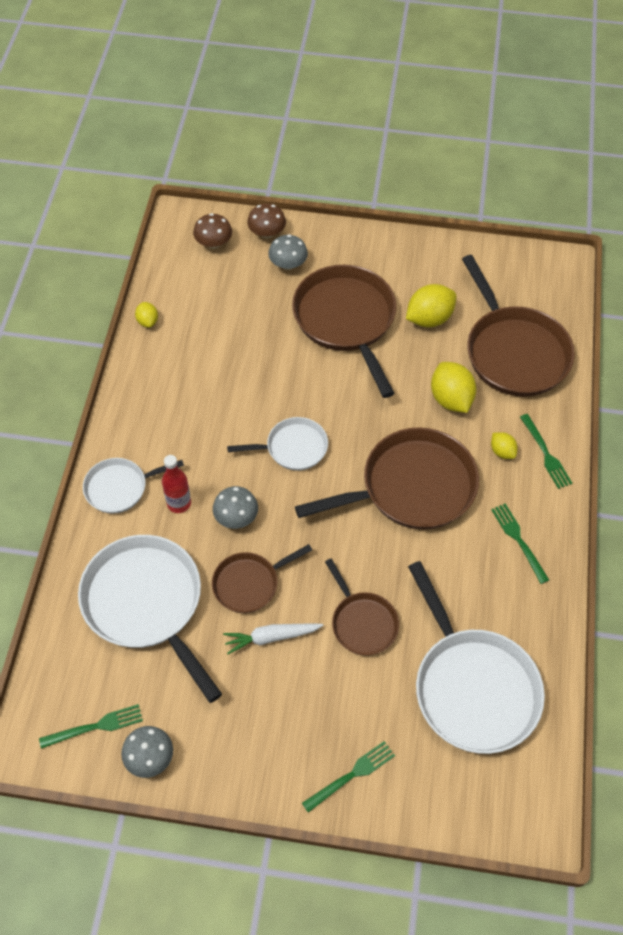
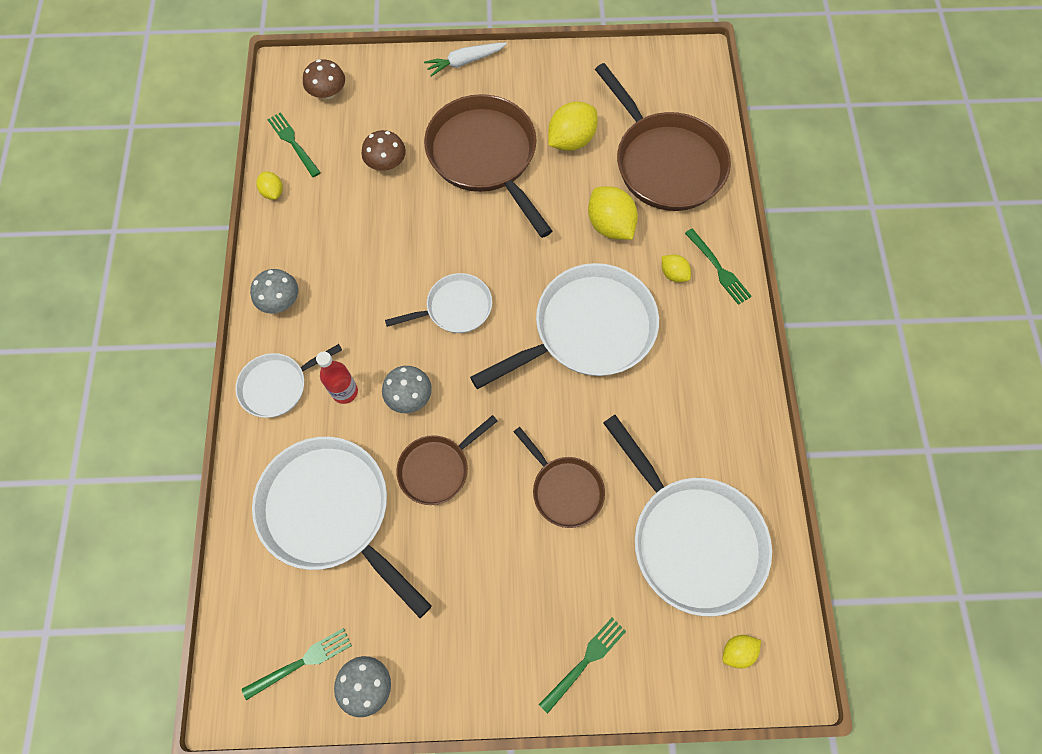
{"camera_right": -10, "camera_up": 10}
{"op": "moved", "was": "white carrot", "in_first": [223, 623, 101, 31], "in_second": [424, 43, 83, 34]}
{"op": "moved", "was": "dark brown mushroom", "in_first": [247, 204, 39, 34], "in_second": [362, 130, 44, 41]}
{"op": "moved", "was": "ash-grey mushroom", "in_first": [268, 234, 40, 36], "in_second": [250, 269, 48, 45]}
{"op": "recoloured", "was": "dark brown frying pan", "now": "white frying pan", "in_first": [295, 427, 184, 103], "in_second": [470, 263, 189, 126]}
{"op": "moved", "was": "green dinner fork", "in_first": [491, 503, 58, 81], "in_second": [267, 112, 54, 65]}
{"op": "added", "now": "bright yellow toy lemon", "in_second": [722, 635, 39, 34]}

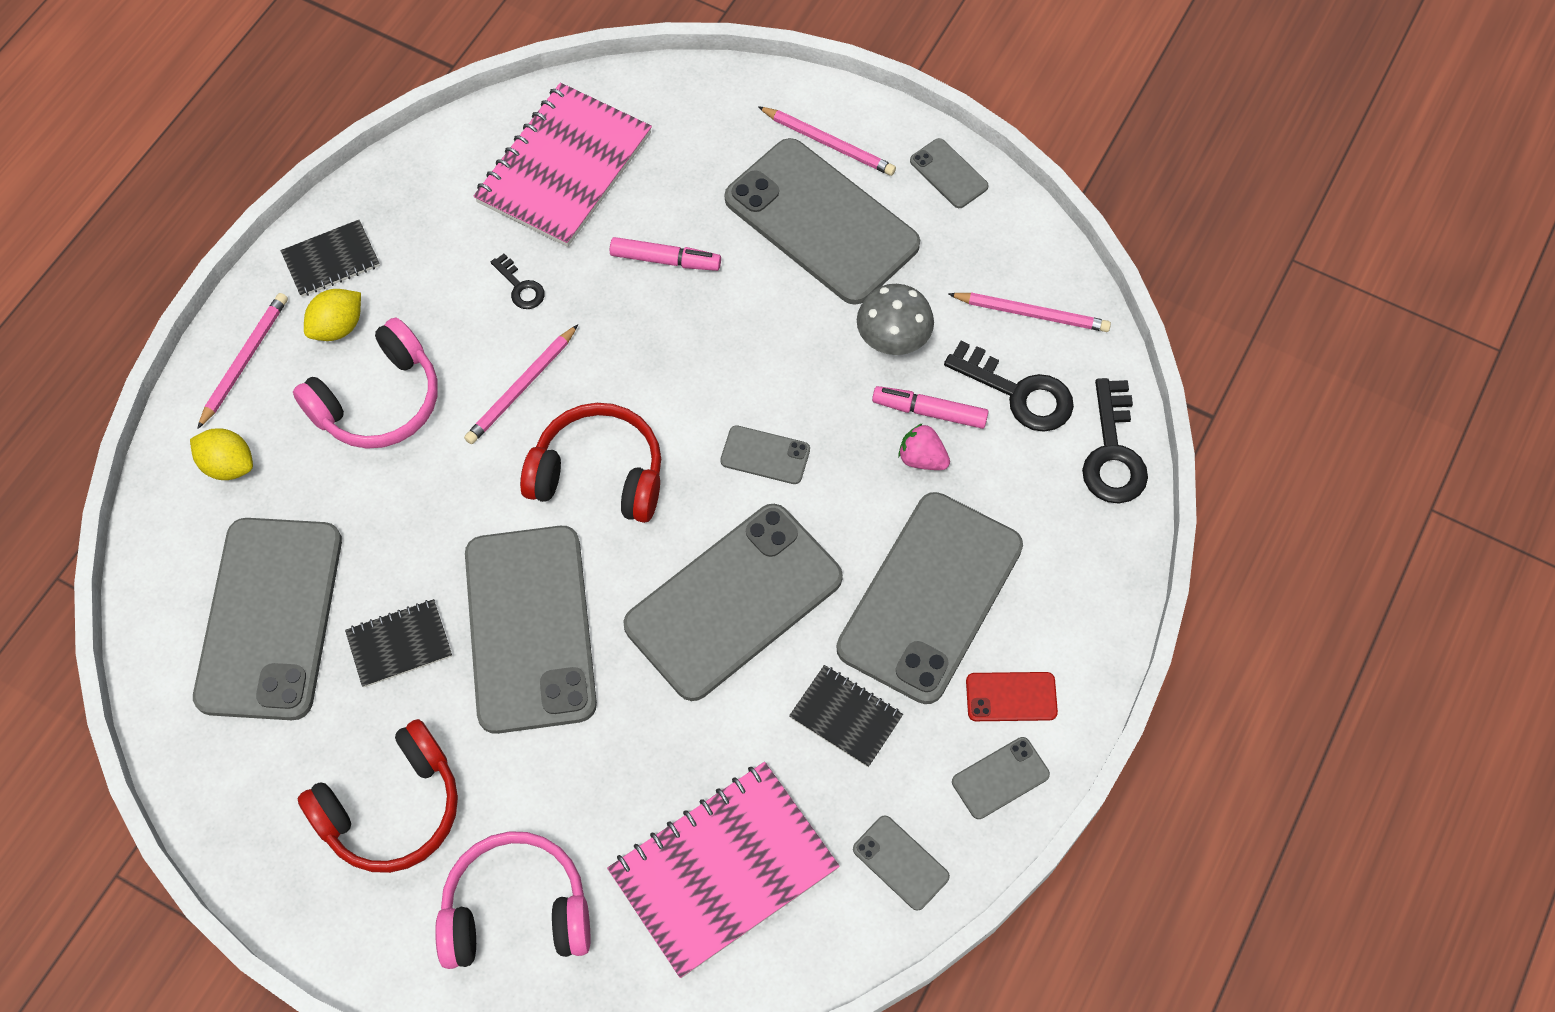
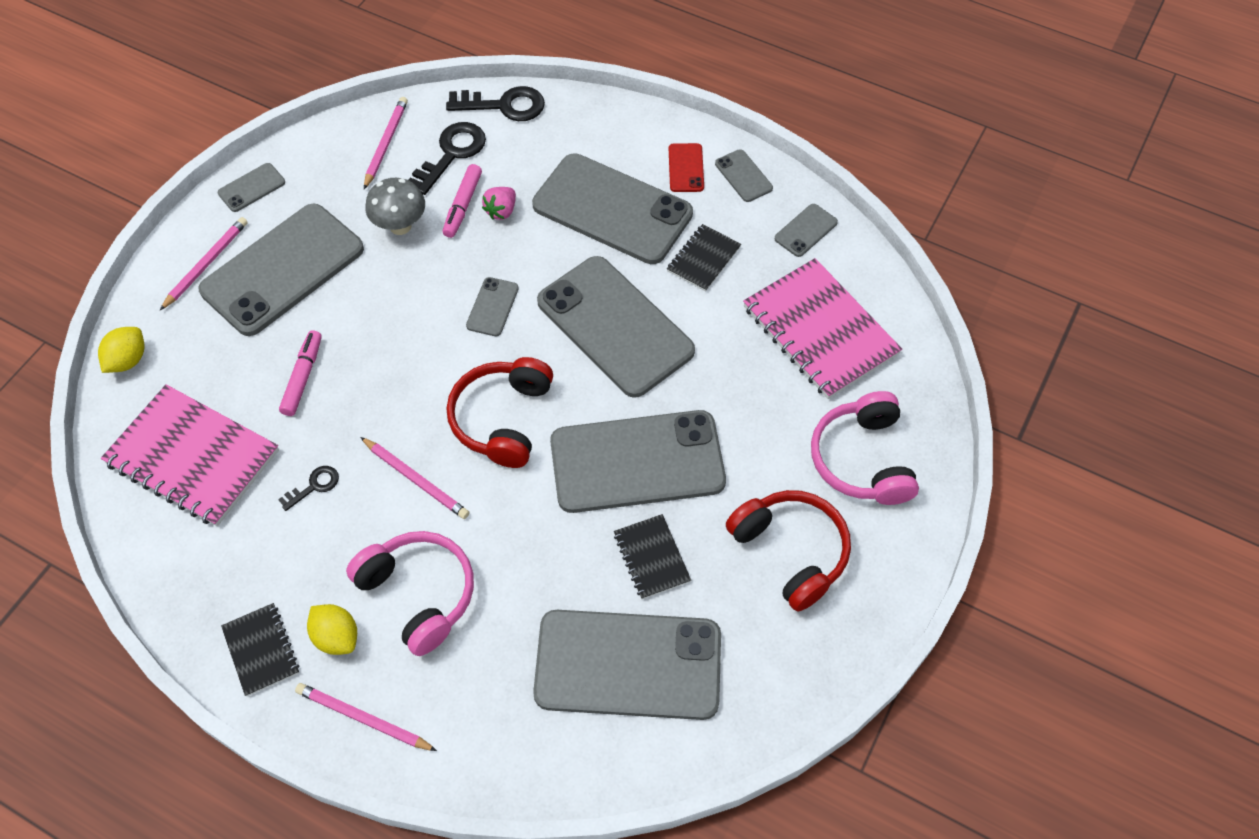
{"camera_right": -90, "camera_up": -5}
{"op": "moved", "was": "bright yellow toy lemon", "in_first": [190, 428, 63, 52], "in_second": [98, 327, 46, 46]}

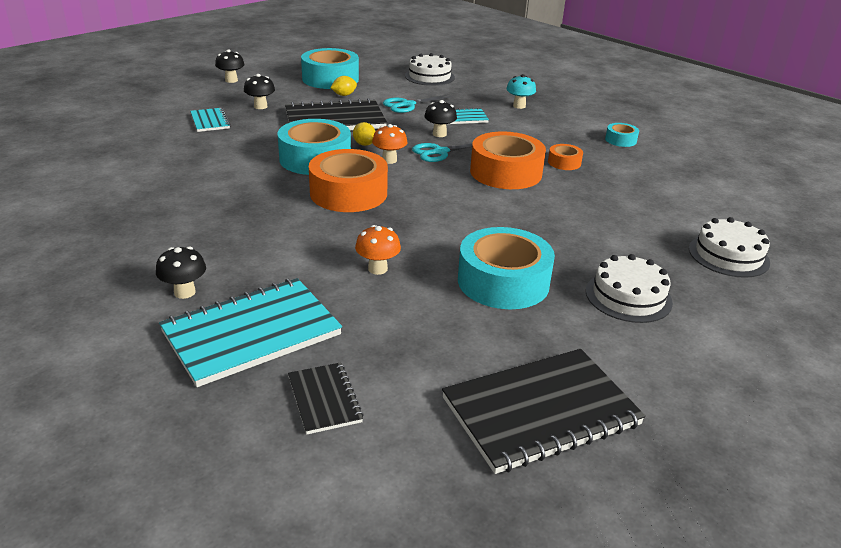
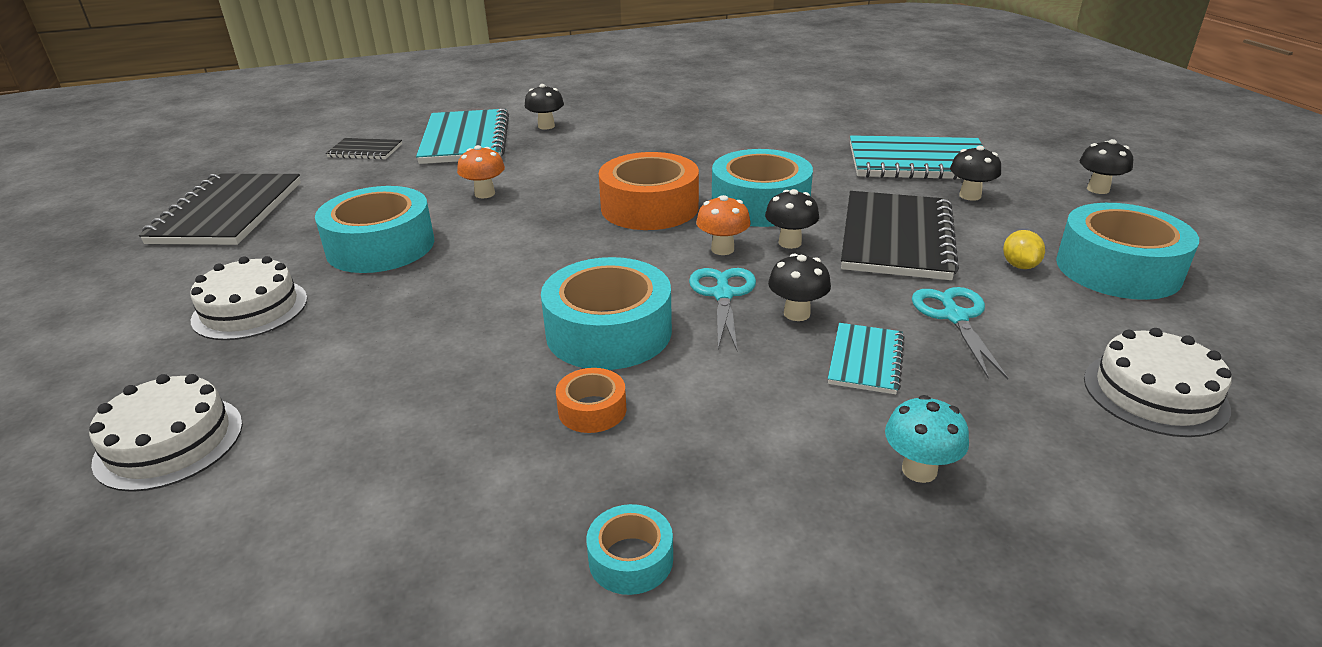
{"camera_right": 120, "camera_up": 0}
{"op": "resized", "was": "turquoise notebook", "in_first": [190, 108, 41, 24], "in_second": [850, 135, 133, 45], "ratio": 1.97}
{"op": "replaced", "was": "bright yellow toy lemon", "now": "jet-black mushroom", "in_first": [353, 122, 23, 24], "in_second": [765, 189, 54, 60]}
{"op": "recoloured", "was": "orange roll of tape", "now": "turquoise roll of tape", "in_first": [470, 131, 76, 58], "in_second": [541, 257, 131, 113]}

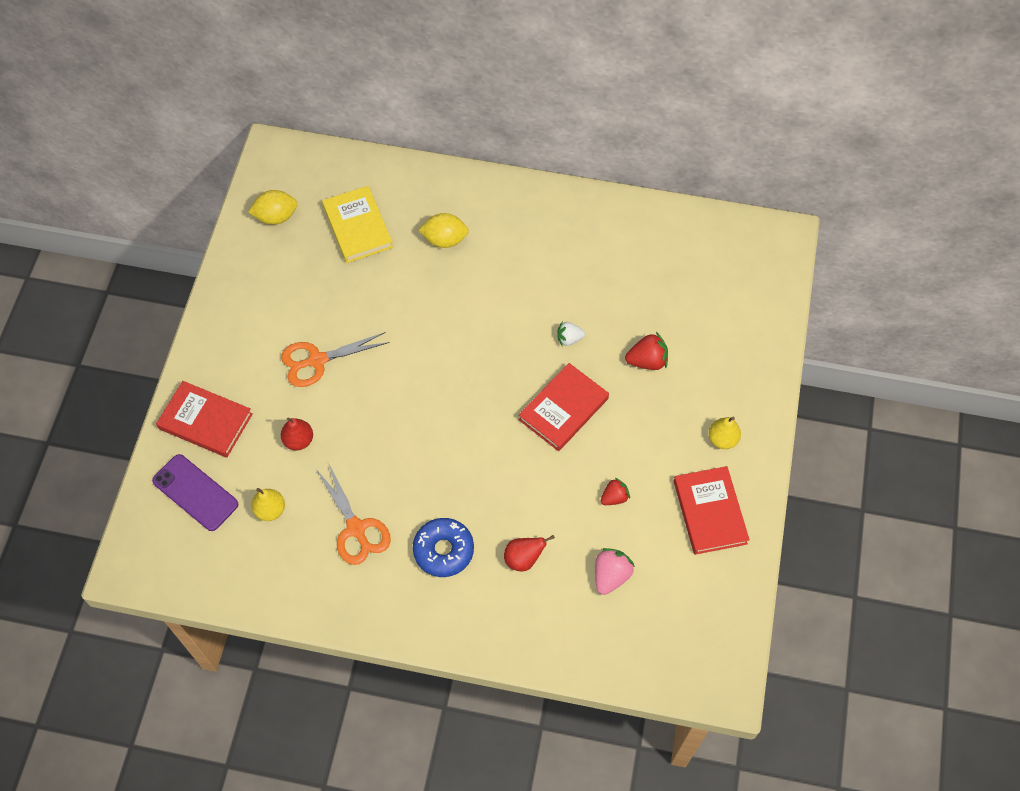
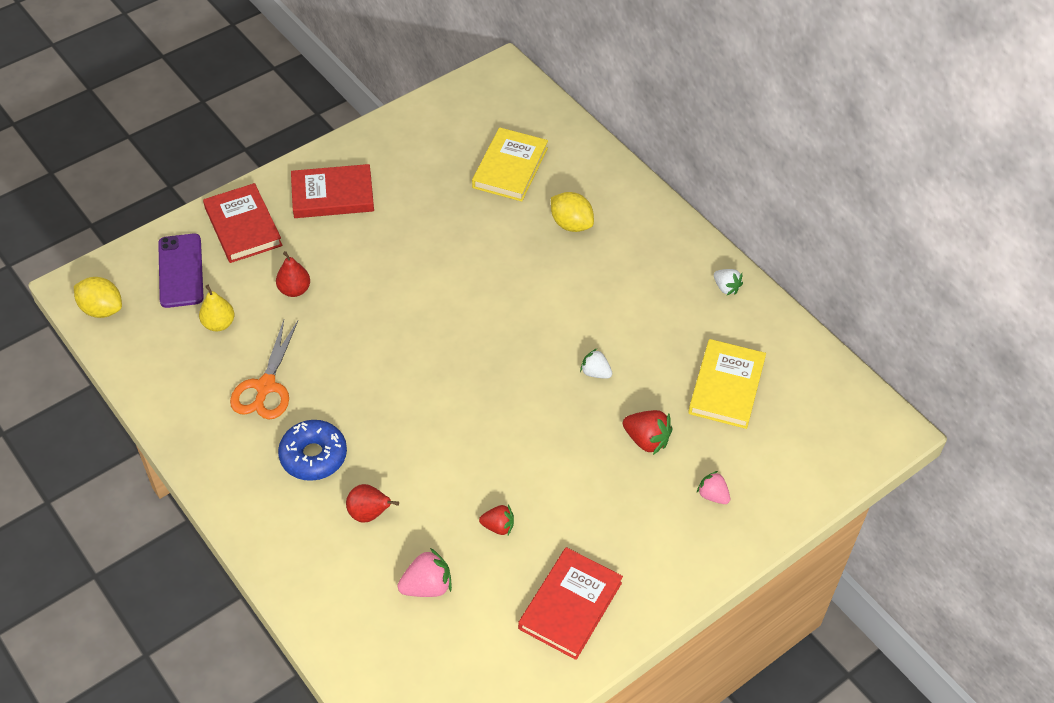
{"camera_right": 40, "camera_up": -10}
{"op": "moved", "was": "bright yellow toy lemon", "in_first": [248, 190, 50, 35], "in_second": [74, 277, 48, 41]}
{"op": "removed", "was": "orange scissors", "in_first": [281, 332, 109, 55]}
{"op": "moved", "was": "red hardback", "in_first": [519, 363, 90, 88], "in_second": [291, 164, 83, 54]}
{"op": "removed", "was": "bright yellow toy pear", "in_first": [708, 417, 33, 32]}
{"op": "added", "now": "bright yellow hardback", "in_second": [688, 339, 78, 90]}
{"op": "added", "now": "rosy berry", "in_second": [697, 471, 33, 33]}
{"op": "added", "now": "white berry", "in_second": [714, 269, 29, 27]}

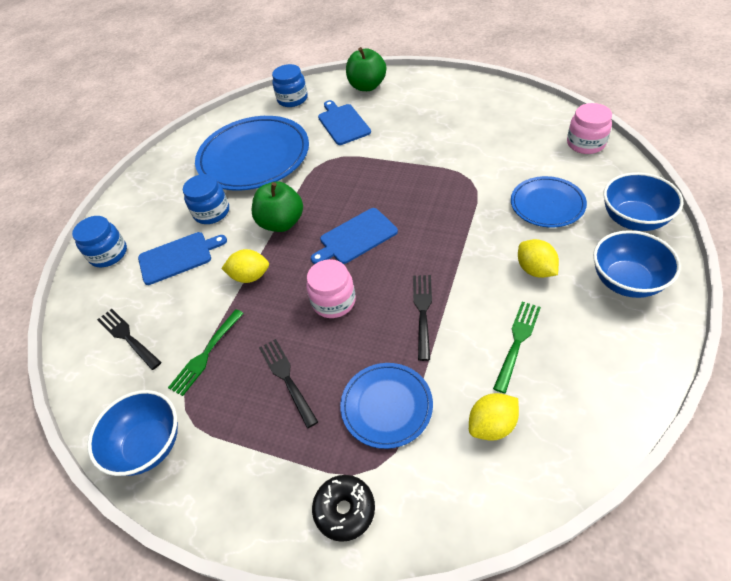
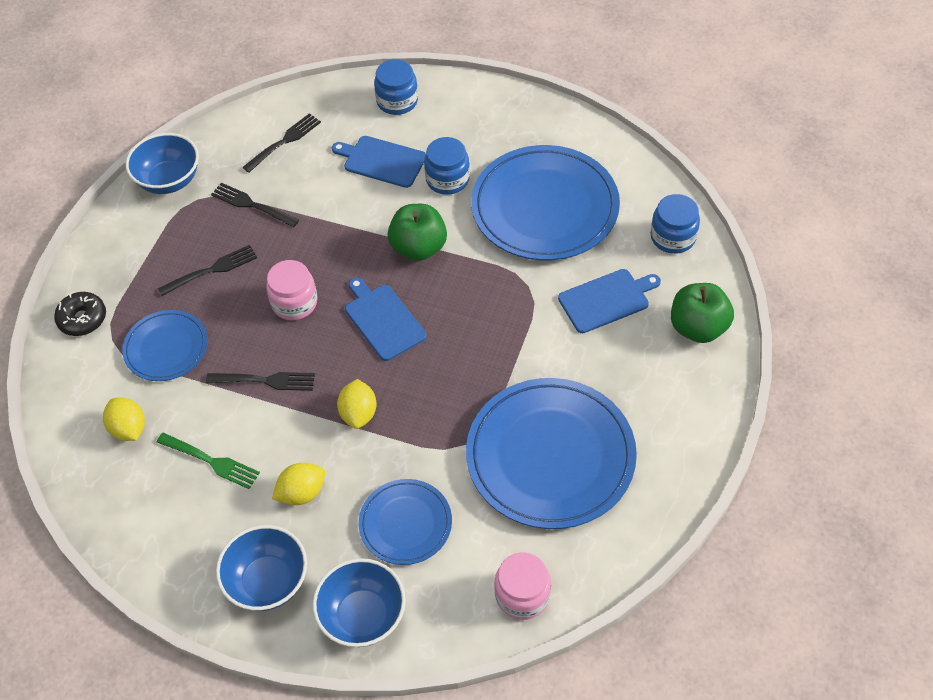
{"camera_right": 85, "camera_up": 5}
{"op": "turned", "was": "royal blue bread board", "in_first": [138, 232, 89, 53], "in_second": [332, 136, 94, 52], "clockwise": 135}
{"op": "recoloured", "was": "green dinner fork", "now": "jet-black dinner fork", "in_first": [168, 309, 76, 87], "in_second": [211, 183, 88, 44]}
{"op": "moved", "was": "bright yellow toy lemon", "in_first": [221, 249, 48, 34], "in_second": [337, 379, 40, 50]}
{"op": "added", "now": "royal blue plate", "in_second": [466, 378, 171, 151]}

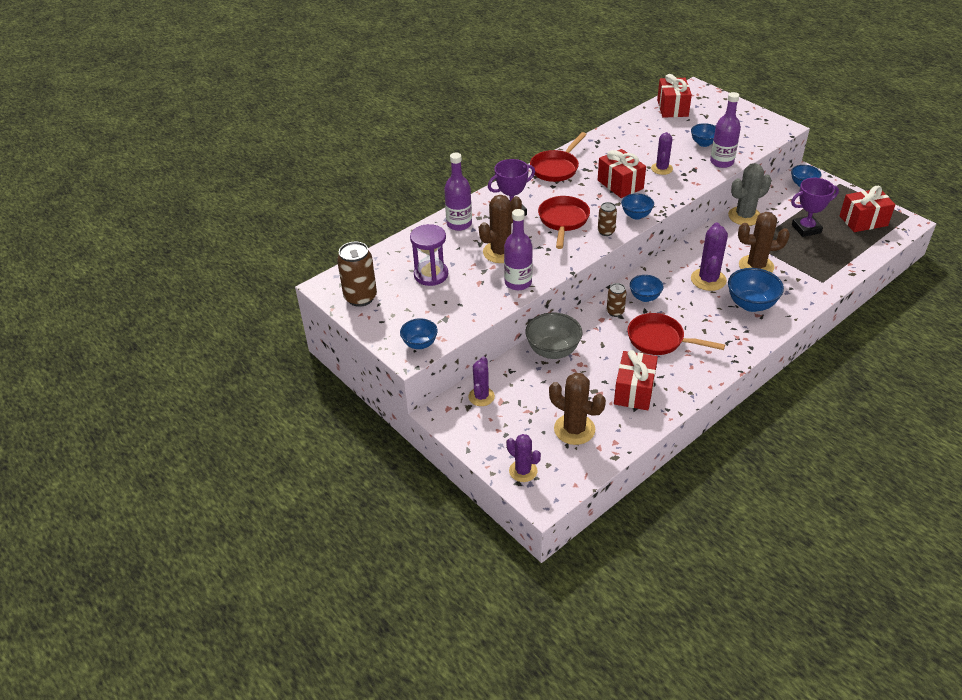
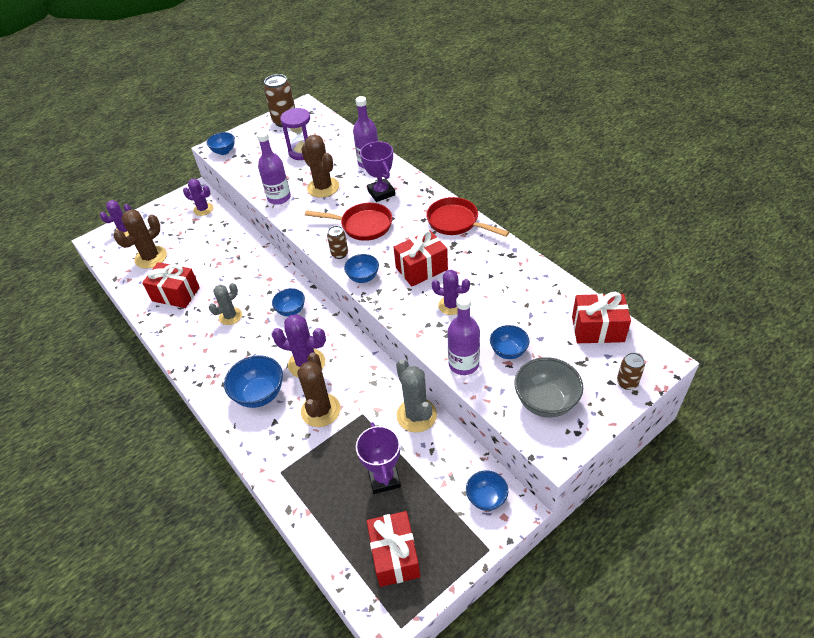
{"camera_right": 95, "camera_up": 5}
{"op": "moved", "was": "ash-grey bowl", "in_first": [525, 313, 57, 46], "in_second": [515, 357, 68, 61]}
{"op": "moved", "was": "dark brown can", "in_first": [607, 283, 20, 34], "in_second": [617, 352, 28, 38]}
{"op": "replaced", "was": "red frying pan", "now": "ash-grey prickly plant", "in_first": [628, 313, 97, 42], "in_second": [209, 283, 33, 42]}

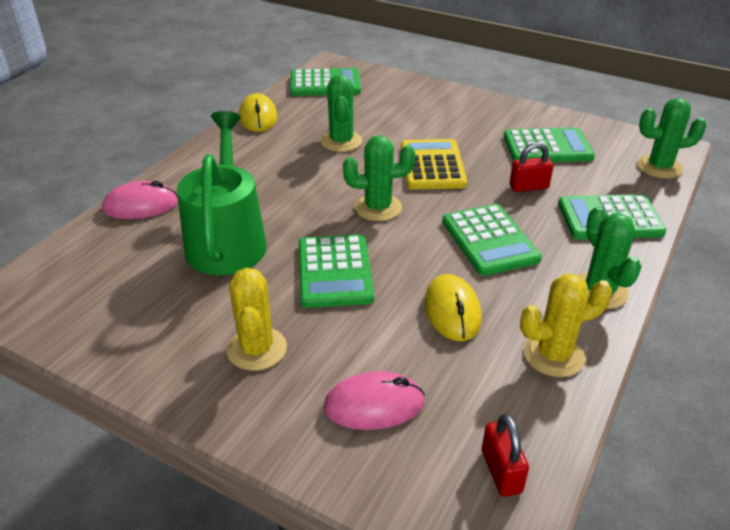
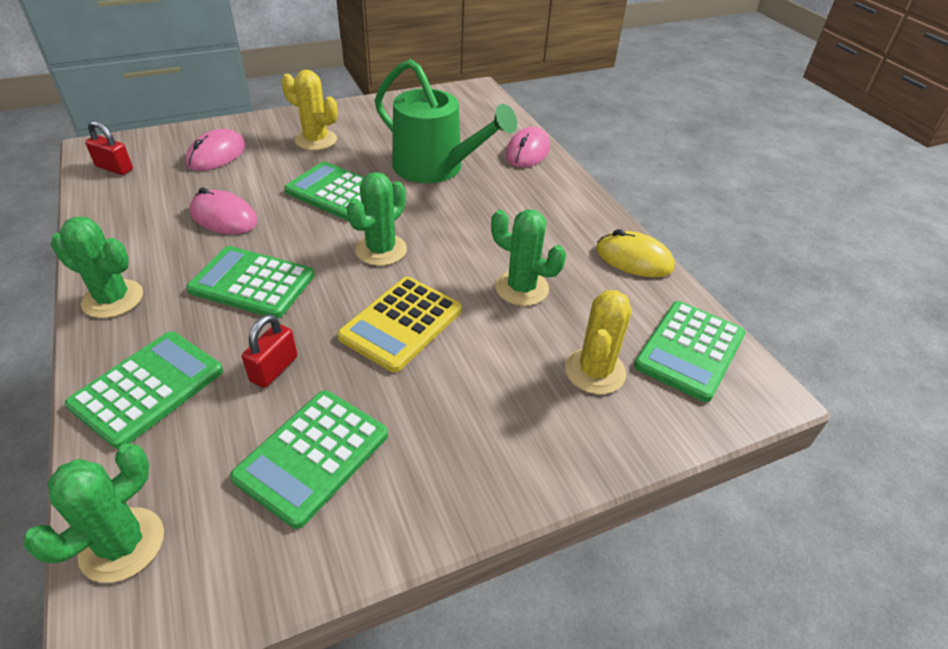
{"camera_right": 125, "camera_up": 5}
{"op": "turned", "was": "bright yellow adding machine", "in_first": [401, 139, 66, 51], "in_second": [337, 277, 125, 96], "clockwise": 90}
{"op": "recoloured", "was": "bright yellow computer mouse", "now": "rosy computer mouse", "in_first": [424, 274, 58, 67], "in_second": [190, 187, 68, 47]}
{"op": "moved", "was": "bright yellow prickly plant", "in_first": [520, 274, 92, 103], "in_second": [565, 290, 67, 104]}

